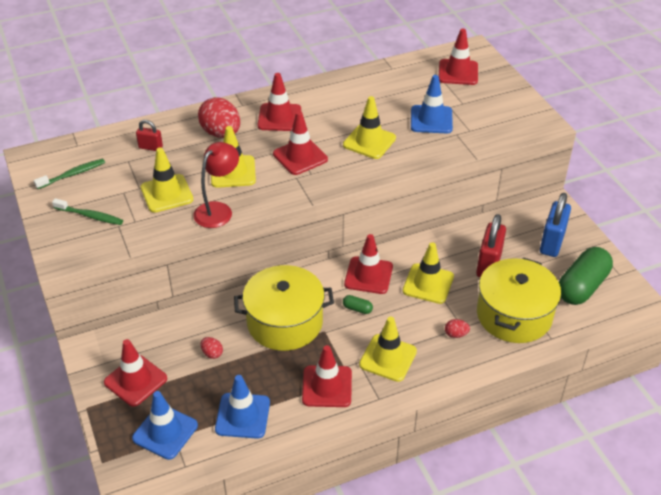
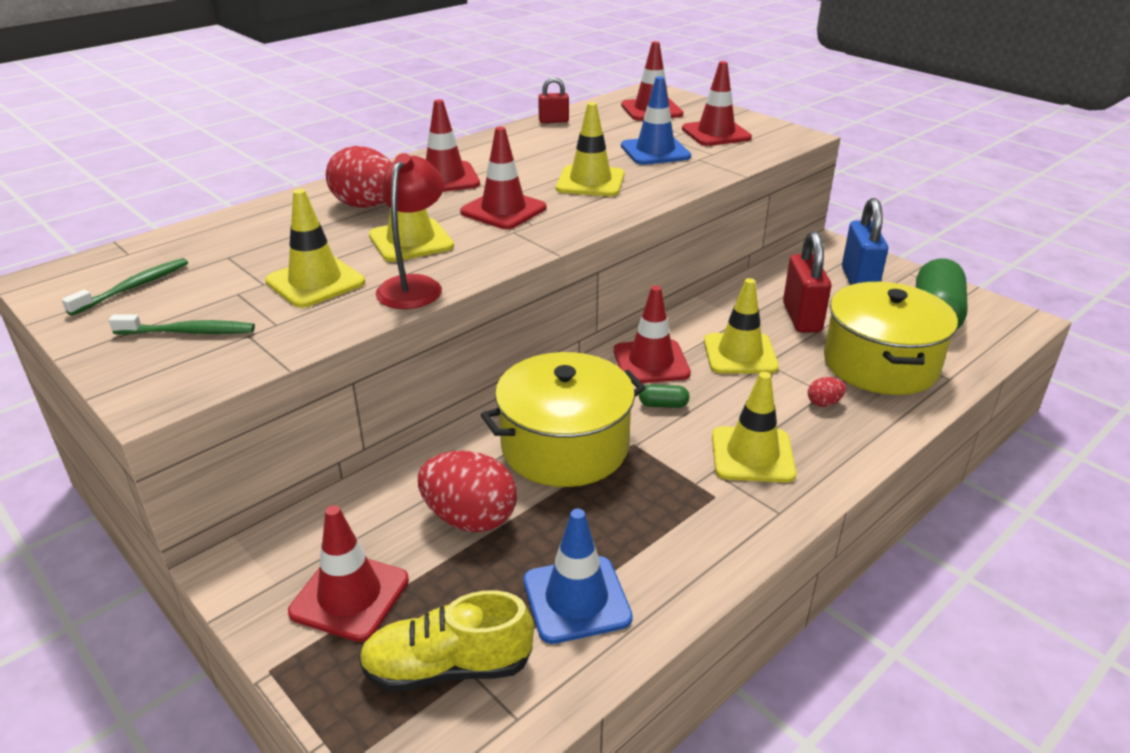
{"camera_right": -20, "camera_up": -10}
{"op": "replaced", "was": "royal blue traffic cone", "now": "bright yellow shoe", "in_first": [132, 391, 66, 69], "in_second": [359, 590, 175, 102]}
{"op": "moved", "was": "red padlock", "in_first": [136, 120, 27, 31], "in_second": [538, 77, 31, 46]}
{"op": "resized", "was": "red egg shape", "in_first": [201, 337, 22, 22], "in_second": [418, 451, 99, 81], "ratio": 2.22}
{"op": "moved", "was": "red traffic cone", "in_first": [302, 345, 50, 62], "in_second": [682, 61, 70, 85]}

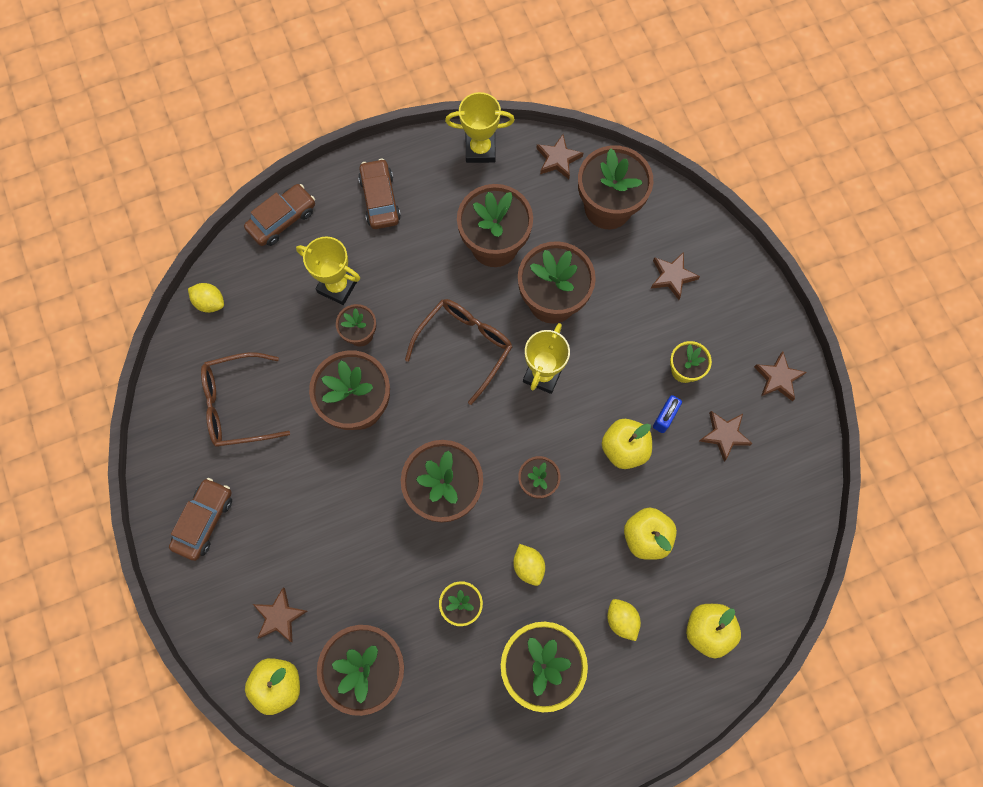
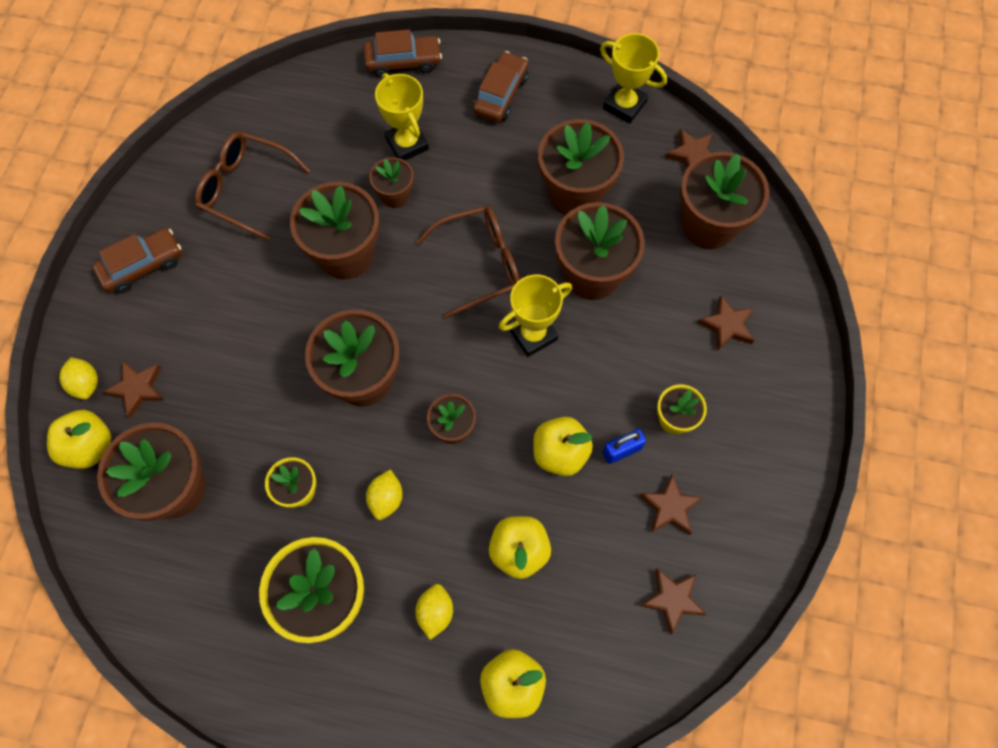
{"camera_right": 35, "camera_up": -5}
{"op": "moved", "was": "bright yellow toy lemon", "in_first": [188, 283, 36, 30], "in_second": [59, 357, 39, 43]}
{"op": "moved", "was": "dark brown star", "in_first": [754, 351, 53, 50], "in_second": [640, 569, 66, 66]}

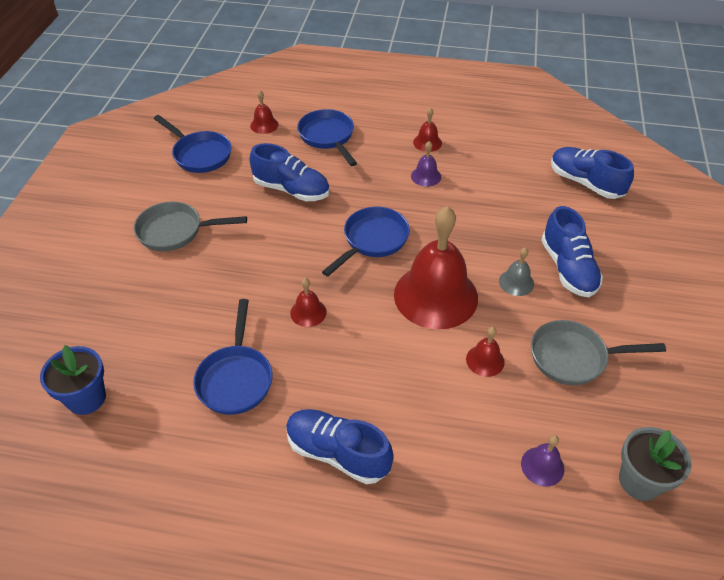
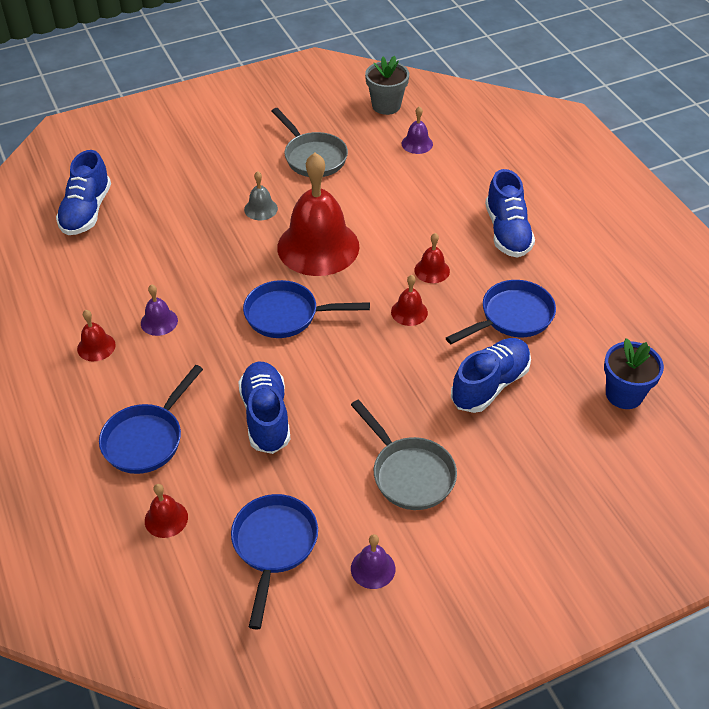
{"camera_right": -125, "camera_up": 0}
{"op": "moved", "was": "red school bell", "in_first": [466, 327, 39, 50], "in_second": [414, 233, 36, 50]}
{"op": "moved", "was": "royal blue shoe", "in_first": [541, 206, 62, 91], "in_second": [451, 338, 80, 75]}
{"op": "added", "now": "purple school bell", "in_second": [351, 534, 44, 55]}

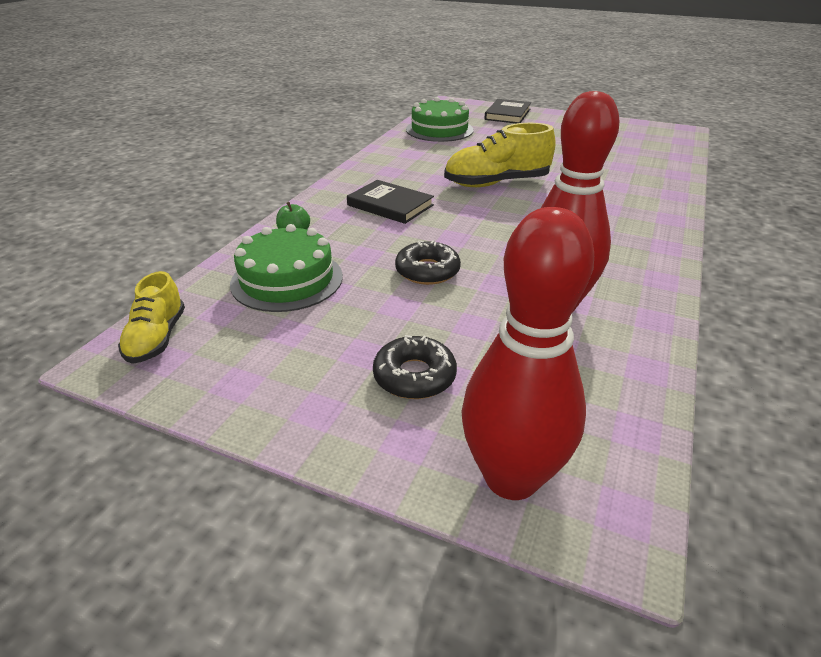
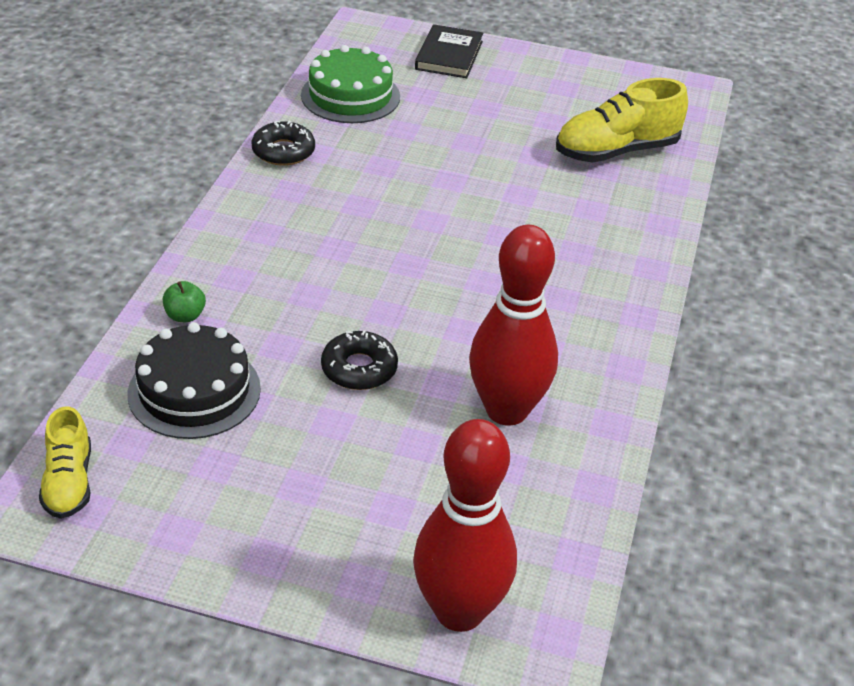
{"camera_right": -10, "camera_up": 5}
{"op": "recoloured", "was": "green layer cake", "now": "jet-black layer cake", "in_first": [230, 224, 113, 88], "in_second": [128, 322, 133, 117]}
{"op": "removed", "was": "jet-black hardback", "in_first": [347, 180, 87, 44]}
{"op": "moved", "was": "jet-black glazed donut", "in_first": [373, 335, 84, 64], "in_second": [252, 121, 63, 45]}
{"op": "moved", "was": "bright yellow shoe", "in_first": [444, 123, 112, 64], "in_second": [556, 78, 132, 84]}

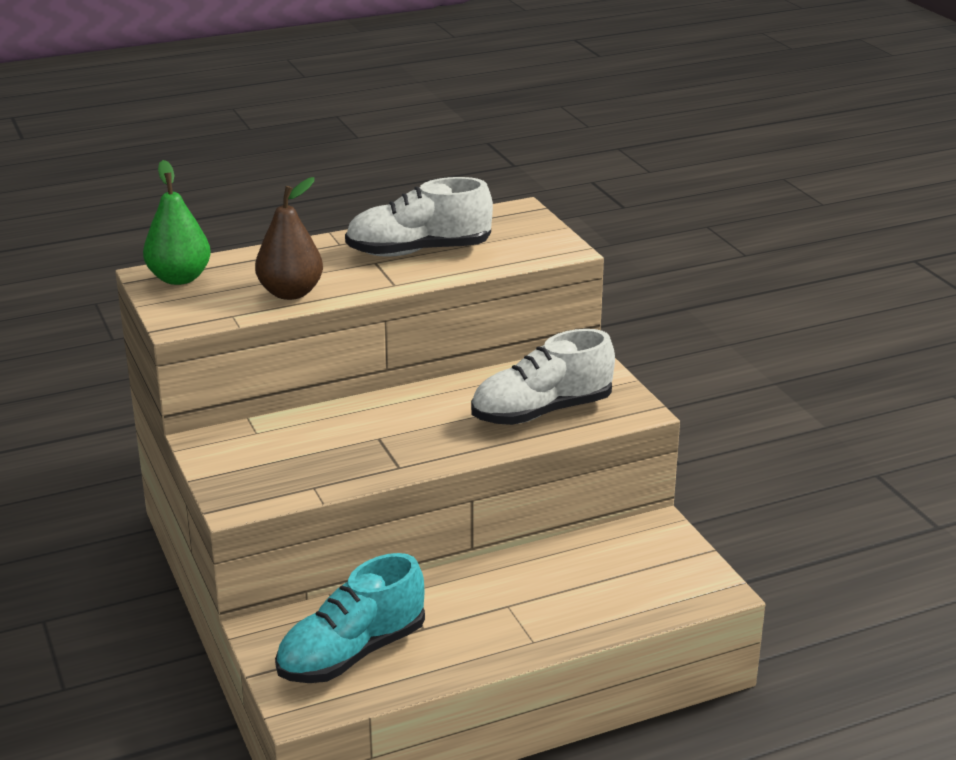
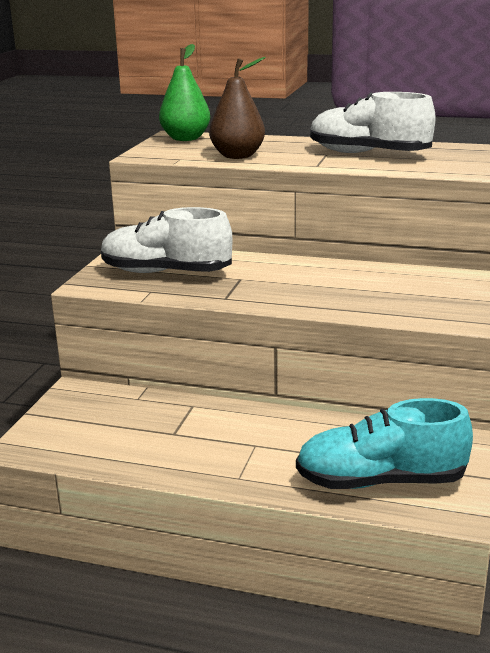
{"camera_right": 40, "camera_up": -5}
{"op": "moved", "was": "turquoise shoe", "in_first": [275, 553, 150, 130], "in_second": [296, 398, 177, 91]}
{"op": "moved", "was": "white shoe", "in_first": [471, 329, 144, 96], "in_second": [101, 207, 131, 66]}

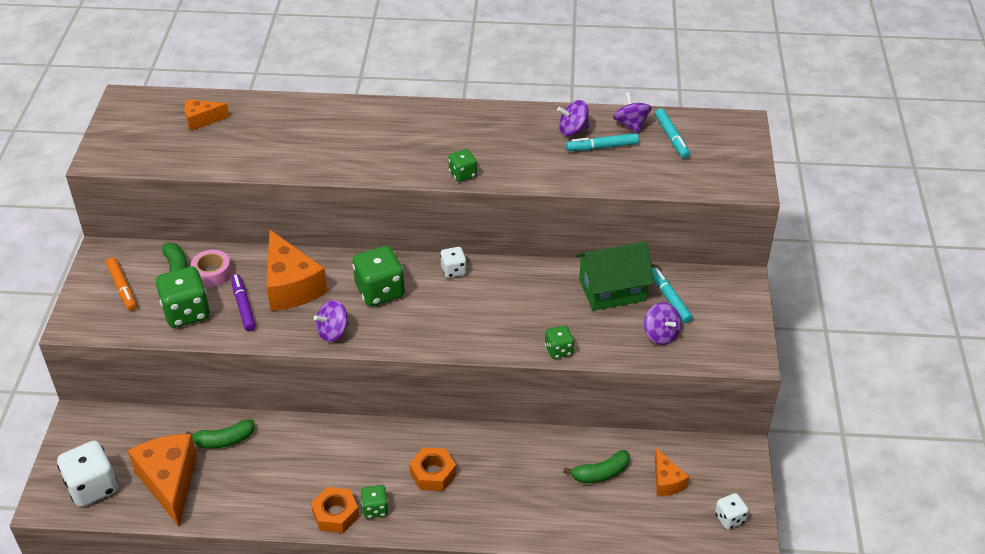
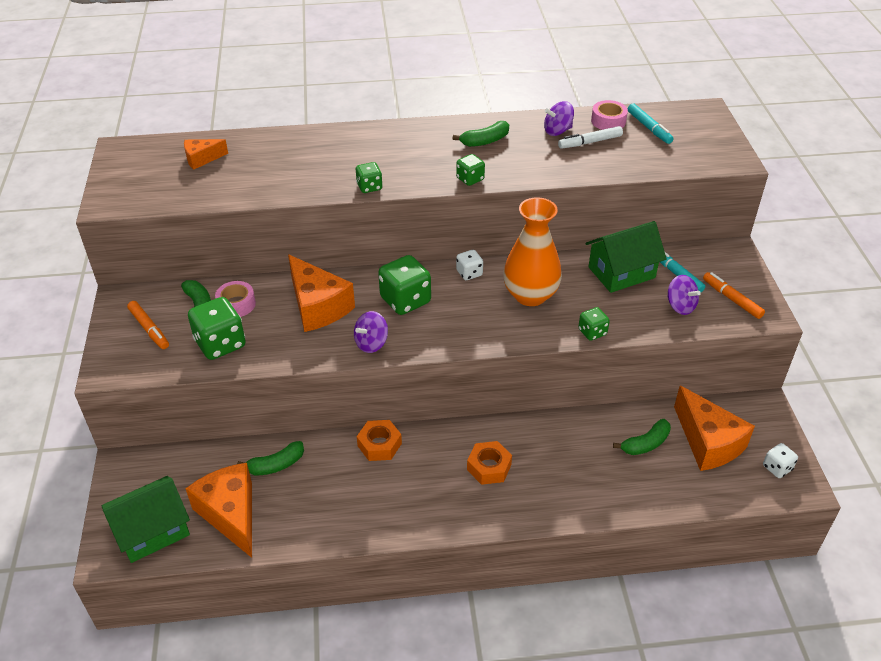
{"camera_right": -10, "camera_up": 0}
{"op": "replaced", "was": "white die", "now": "green cottage", "in_first": [57, 441, 61, 66], "in_second": [102, 476, 88, 87]}
{"op": "removed", "was": "purple marker pen", "in_first": [231, 274, 25, 57]}
{"op": "moved", "was": "orange hex nut", "in_first": [311, 487, 48, 46], "in_second": [357, 420, 45, 41]}
{"op": "moved", "was": "green die", "in_first": [361, 485, 28, 34], "in_second": [356, 162, 27, 31]}
{"op": "recoloured", "was": "turquoise marker pen", "now": "white marker pen", "in_first": [566, 133, 73, 18], "in_second": [558, 126, 65, 23]}
{"op": "replaced", "was": "purple whirligig", "now": "rosy roll of tape", "in_first": [613, 92, 39, 42], "in_second": [591, 100, 37, 30]}
{"op": "resized", "was": "orange piece of cheese", "in_first": [655, 448, 34, 48], "in_second": [674, 386, 81, 85], "ratio": 1.9}
{"op": "added", "now": "green toy banana", "in_second": [453, 121, 56, 26]}
{"op": "added", "now": "orange vase", "in_second": [503, 197, 59, 109]}
{"op": "added", "now": "orange marker pen", "in_second": [703, 272, 62, 47]}

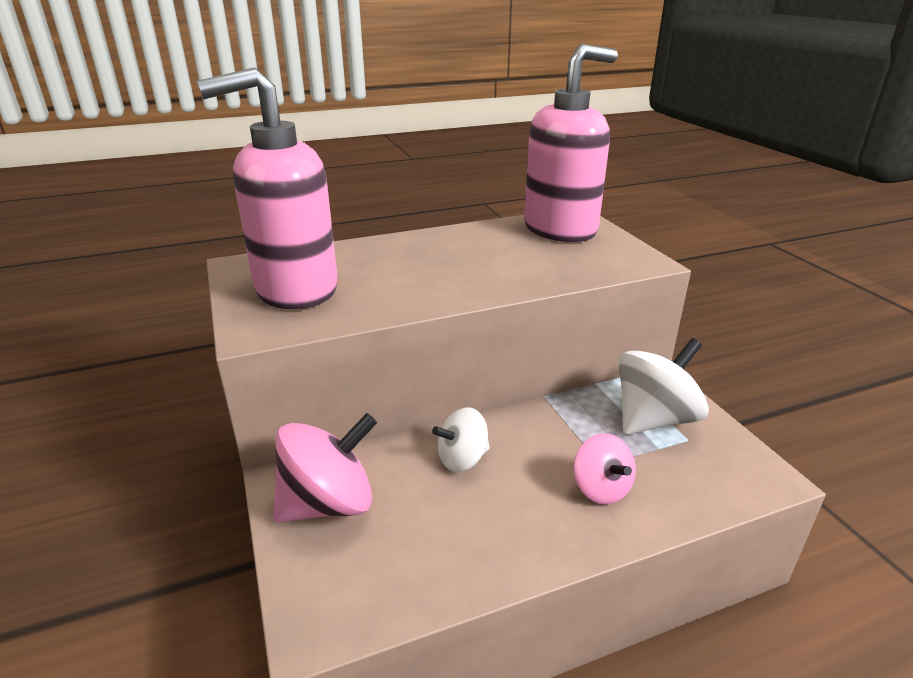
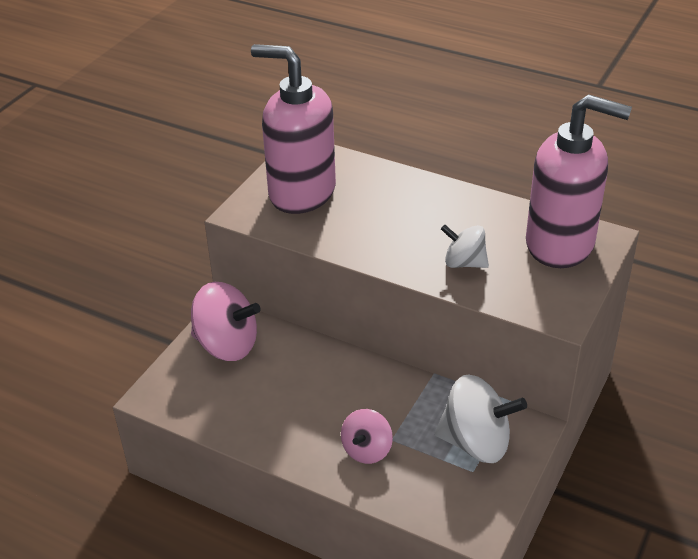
{"camera_right": 50, "camera_up": 10}
{"op": "moved", "was": "white whirligig", "in_first": [432, 407, 58, 65], "in_second": [441, 225, 48, 43]}

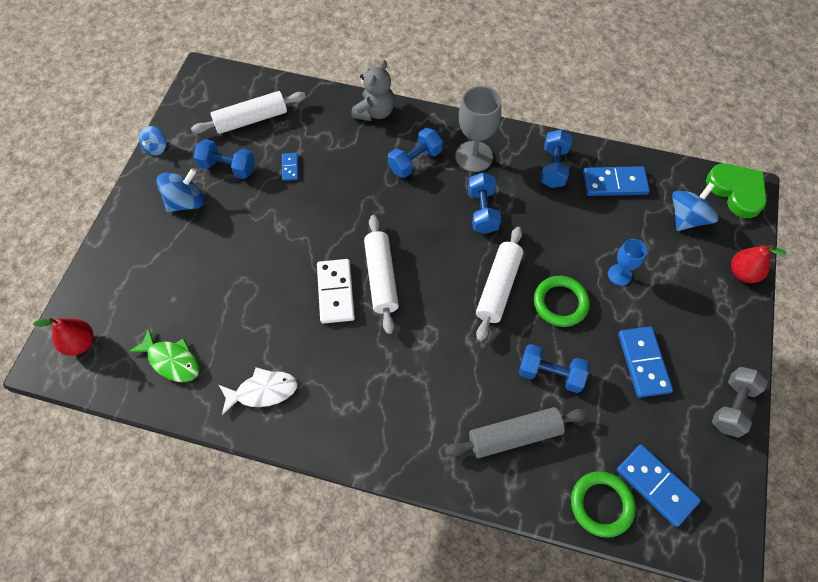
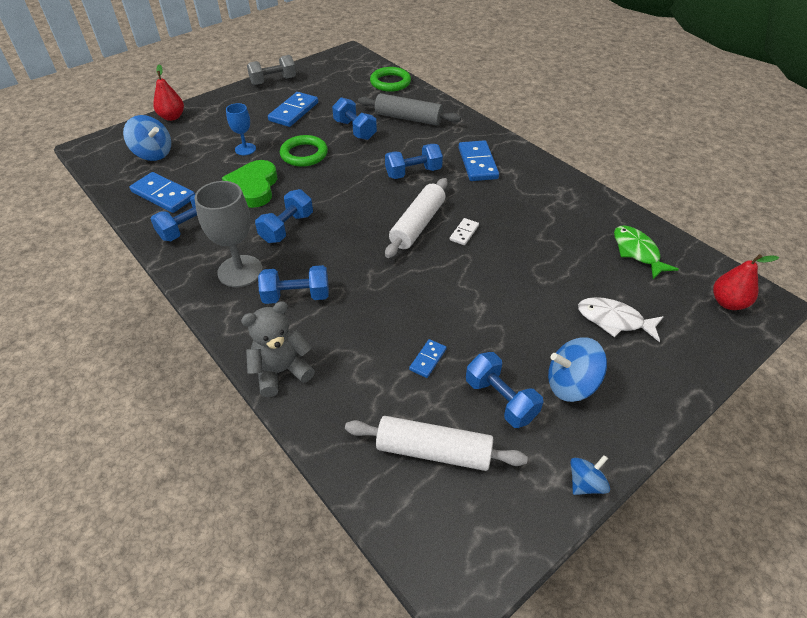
{"camera_right": -145, "camera_up": -15}
{"op": "moved", "was": "white fish", "in_first": [219, 367, 79, 48], "in_second": [578, 297, 86, 45]}
{"op": "resized", "was": "white domino piece", "in_first": [317, 259, 38, 65], "in_second": [450, 218, 29, 27], "ratio": 0.52}
{"op": "removed", "was": "white rolling pin", "in_first": [476, 227, 47, 114]}
{"op": "moved", "was": "royal blue domino piece", "in_first": [617, 444, 84, 83], "in_second": [459, 140, 40, 41]}
{"op": "turned", "was": "royal blue whirligig", "in_first": [672, 183, 46, 48], "in_second": [123, 115, 48, 46], "clockwise": -135}
{"op": "moved", "was": "green love heart", "in_first": [706, 163, 61, 55], "in_second": [222, 160, 55, 48]}
{"op": "added", "now": "royal blue hand weight", "in_second": [385, 144, 58, 35]}

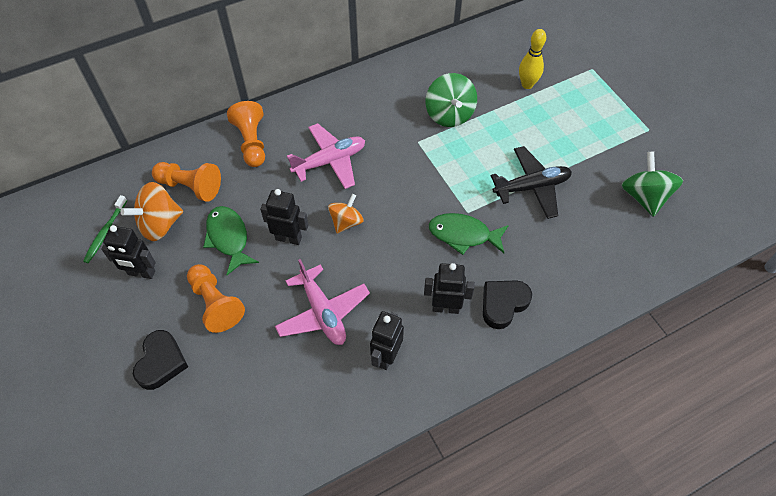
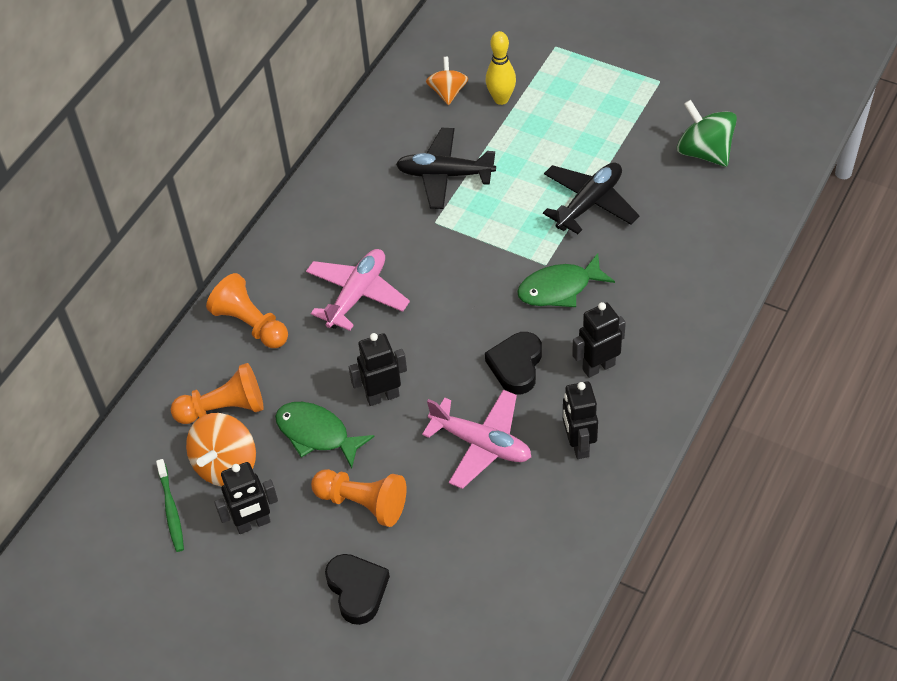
{"camera_right": -30, "camera_up": -5}
{"op": "moved", "was": "orange whirligig", "in_first": [328, 194, 36, 40], "in_second": [426, 57, 42, 48]}
{"op": "replaced", "was": "green whirligig", "now": "jet-black aeroplane", "in_first": [426, 73, 51, 54], "in_second": [396, 128, 100, 81]}
{"op": "moved", "was": "jet-black love heart", "in_first": [483, 280, 49, 49], "in_second": [485, 332, 57, 62]}

